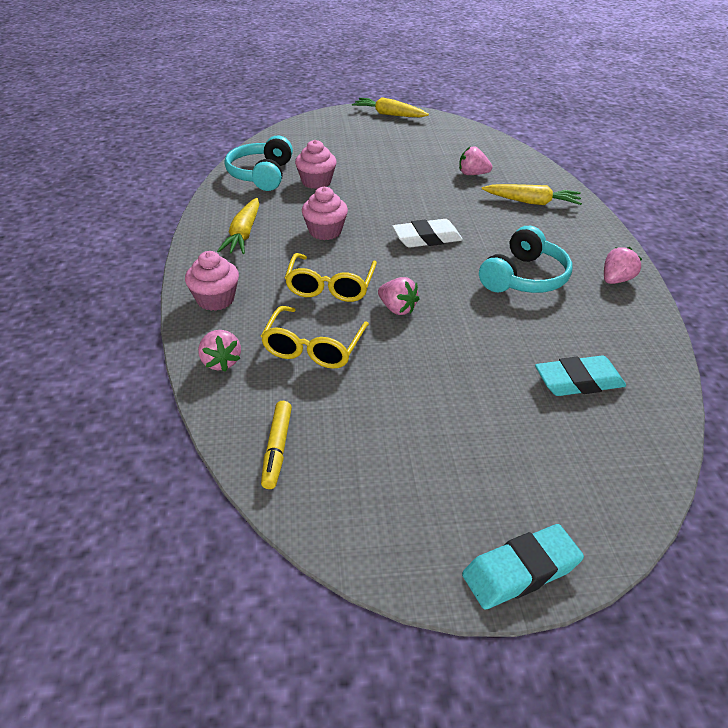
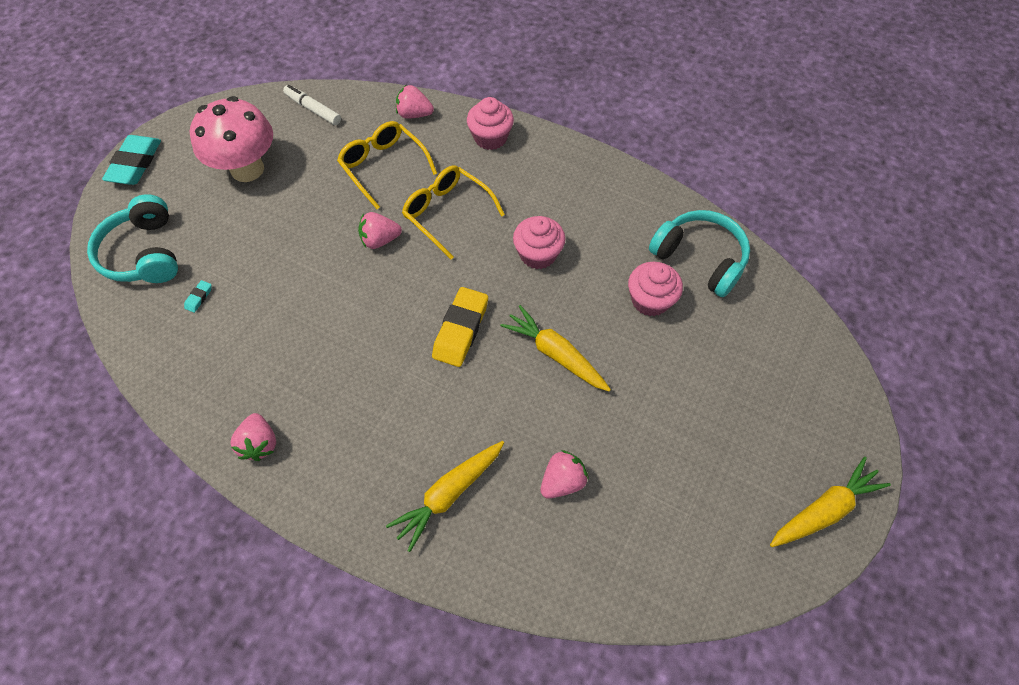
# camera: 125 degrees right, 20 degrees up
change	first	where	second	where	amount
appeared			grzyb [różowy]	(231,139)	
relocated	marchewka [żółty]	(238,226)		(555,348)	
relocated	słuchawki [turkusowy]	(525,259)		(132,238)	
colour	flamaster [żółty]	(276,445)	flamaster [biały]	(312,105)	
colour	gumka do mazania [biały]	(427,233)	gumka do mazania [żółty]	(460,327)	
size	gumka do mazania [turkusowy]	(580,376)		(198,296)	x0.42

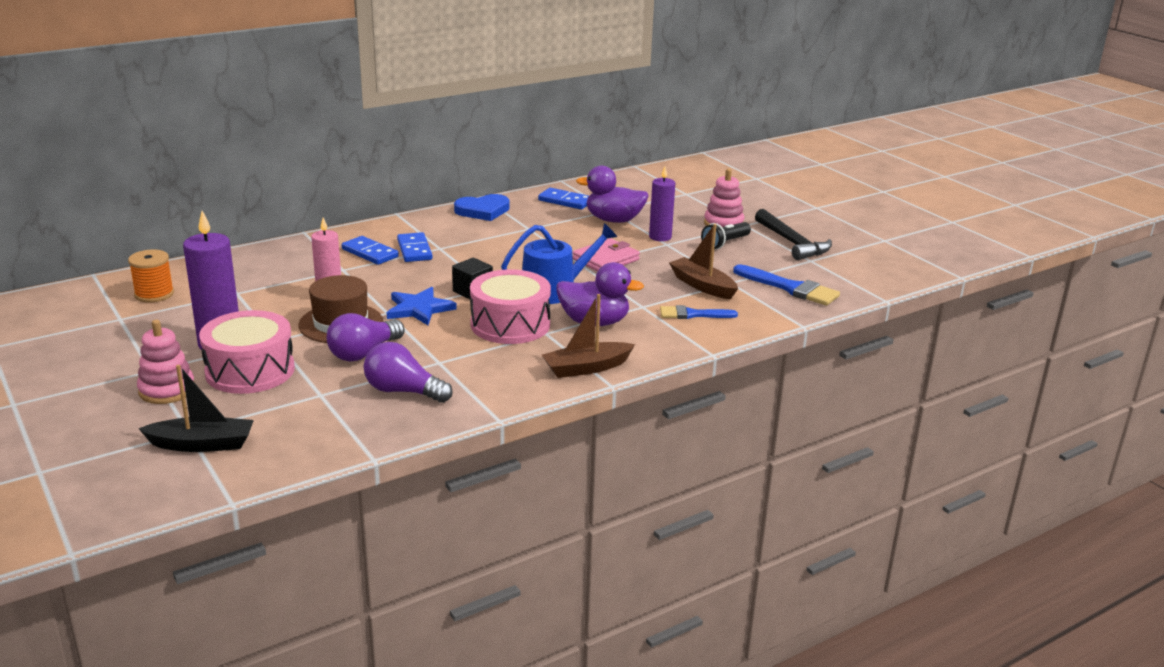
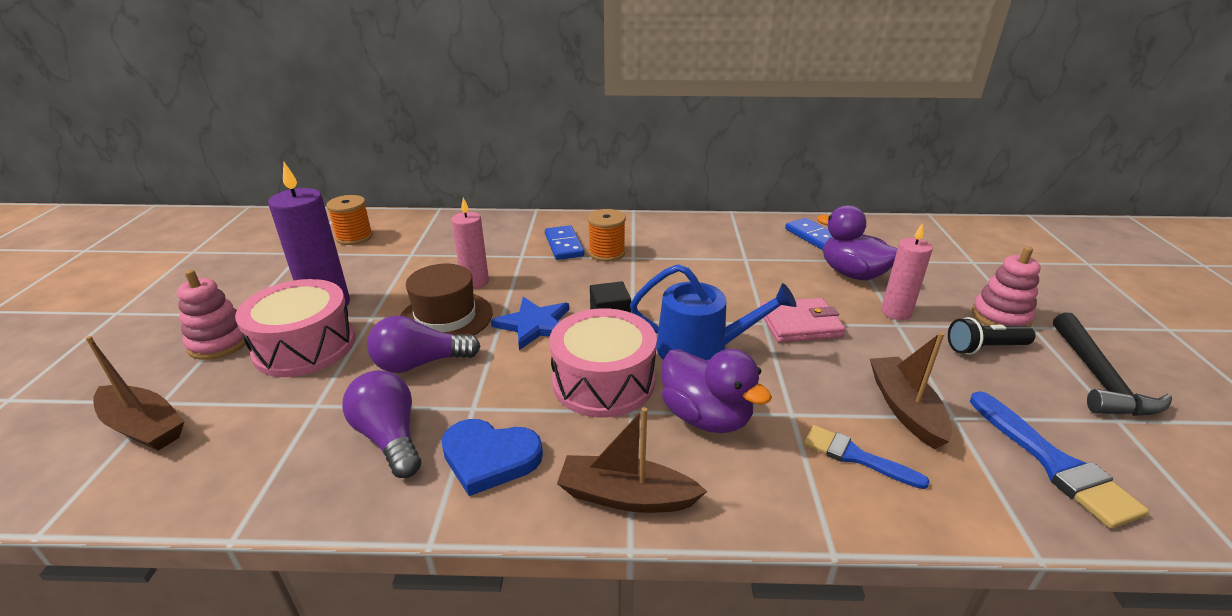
# camera: 35 degrees right, 5 degrees up
change	first	where	second	where	amount
relocated	serce [niebieski]	(482,207)		(492,457)	
exchanged	kostka domina [niebieski]	(414,247)	szpulka [pomarańczowy]	(607,235)	
colour	łódka [czarny]	(196,408)	łódka [brązowy]	(135,393)	
colour	świeca [fioletowy]	(662,203)	świeca [różowy]	(907,271)	

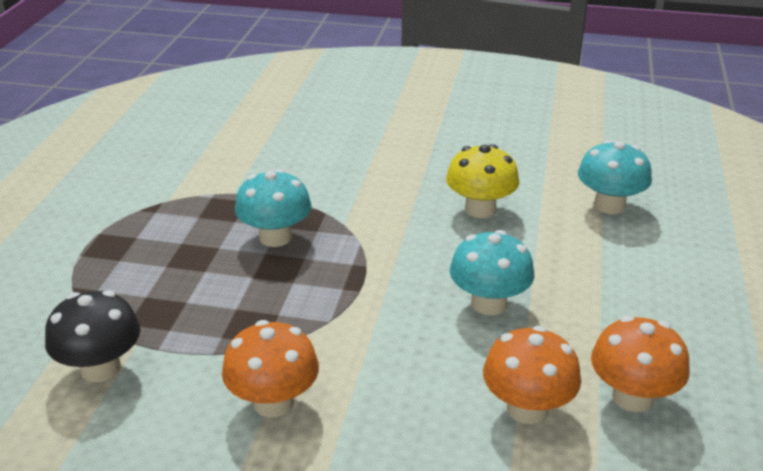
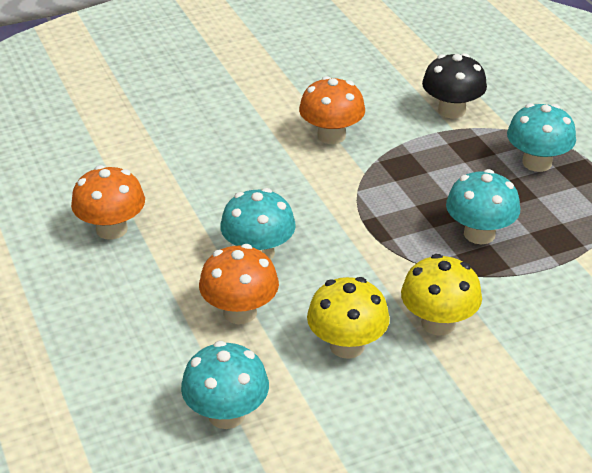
# camera: 145 degrees right, 5 degrees up
change	first	where	second	where	amount
appeared			grzyb [żółty]	(441,294)	
appeared			grzyb [turkusowy]	(541,137)	
relocated	grzyb [pomarańczowy]	(532,375)		(239,284)	

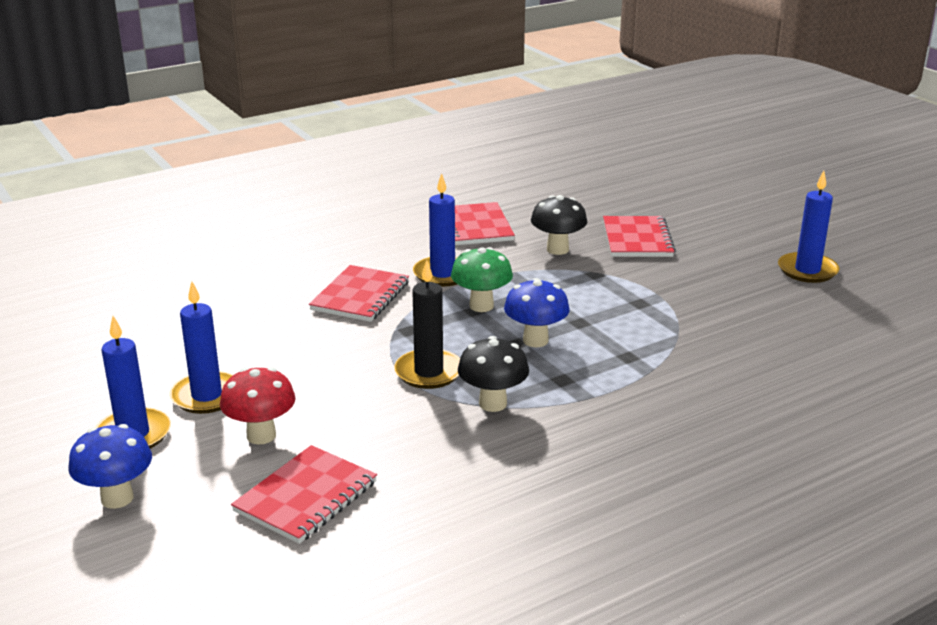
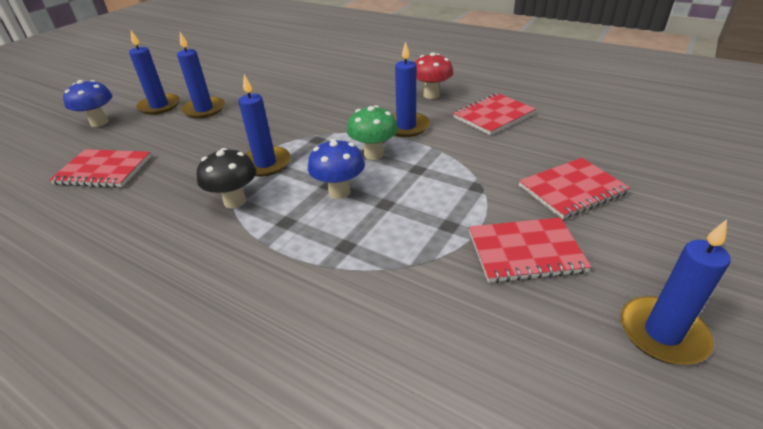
# camera: 65 degrees right, 10 degrees up
change	first	where	second	where	amount
missing	grzyb [czarny]	(559,225)			
relocated	grzyb [czerwony]	(258,406)		(434,75)	
relocated	zeszyt [czerwony]	(359,293)		(530,250)	
colour	świeca [czarny]	(427,324)	świeca [niebieski]	(264,125)	

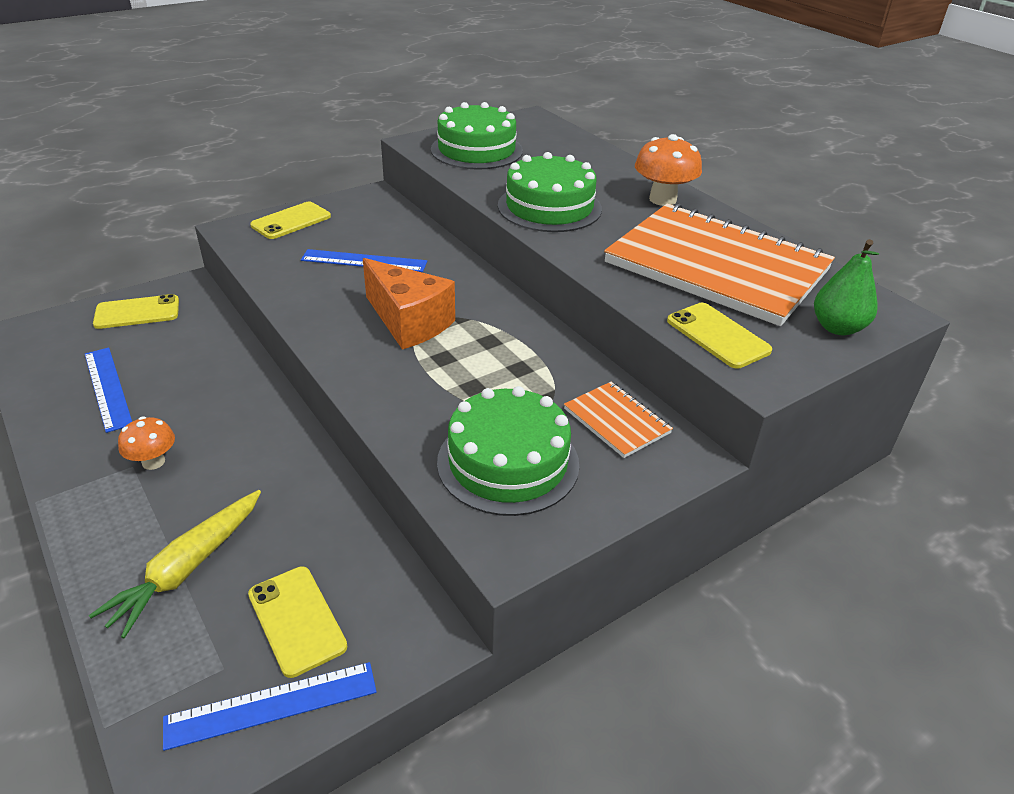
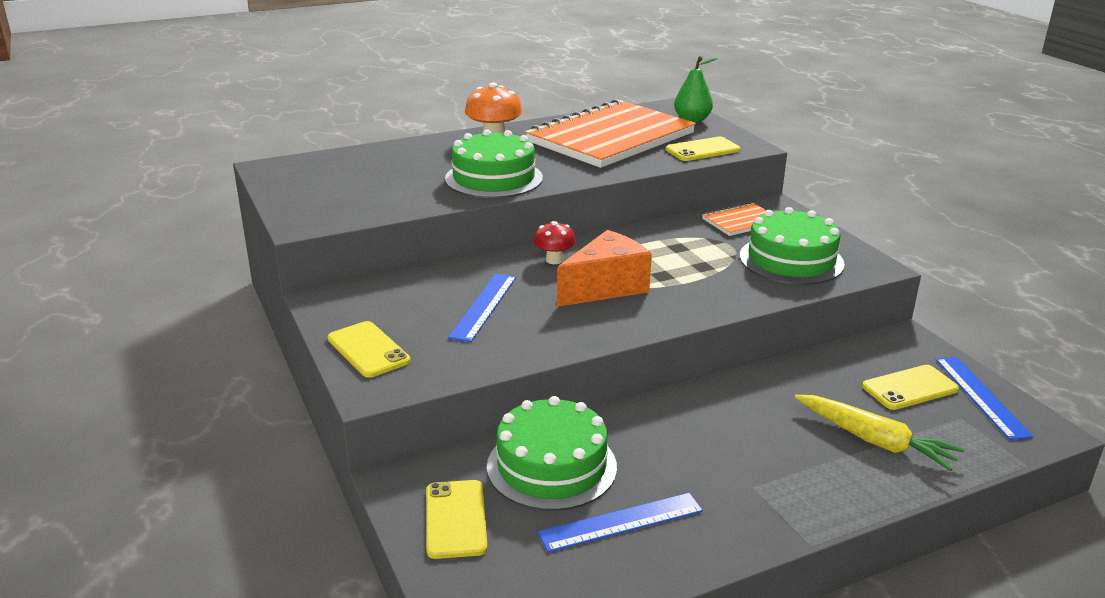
# camera: 80 degrees left, 10 degrees down
change	first	where	second	where	amount
missing	grzyb [pomarańczowy]	(146,443)			
appeared			grzyb [czerwony]	(555,242)	
relocated	tort [zielony]	(477,135)		(552,453)	

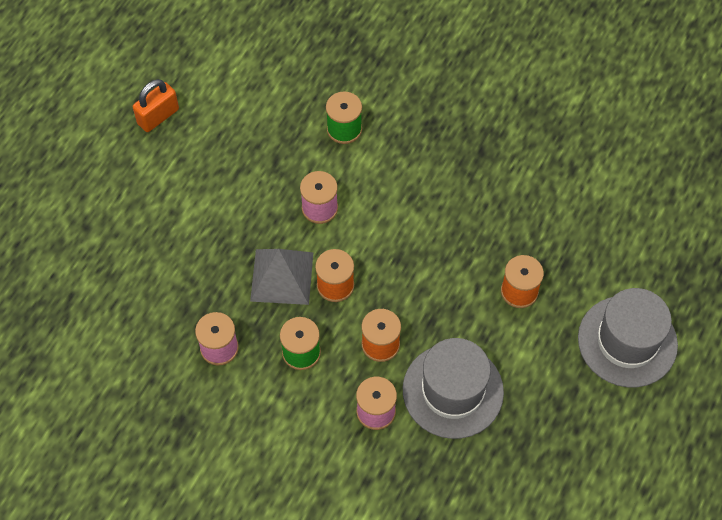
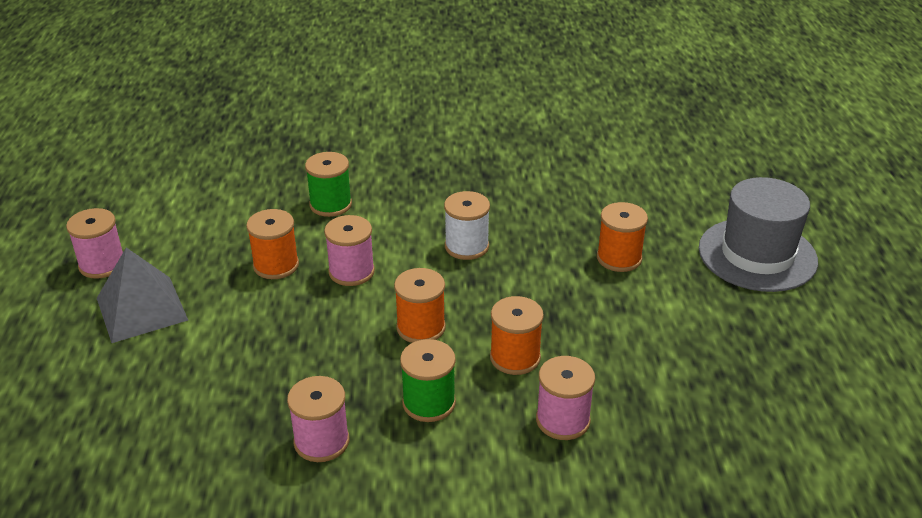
# camera: 30 degrees left, 25 degrees down
change	first	where	second	where	amount
missing	kapelusz [szary]	(453,388)			
appeared			szpulka [pomarańczowy]	(272,244)	
appeared			szpulka [biały]	(467,225)	
relocated	piramida [szary]	(282,277)		(142,295)	
exchanged	kłódka [pomarańczowy]	(156,105)	szpulka [różowy]	(94,243)	

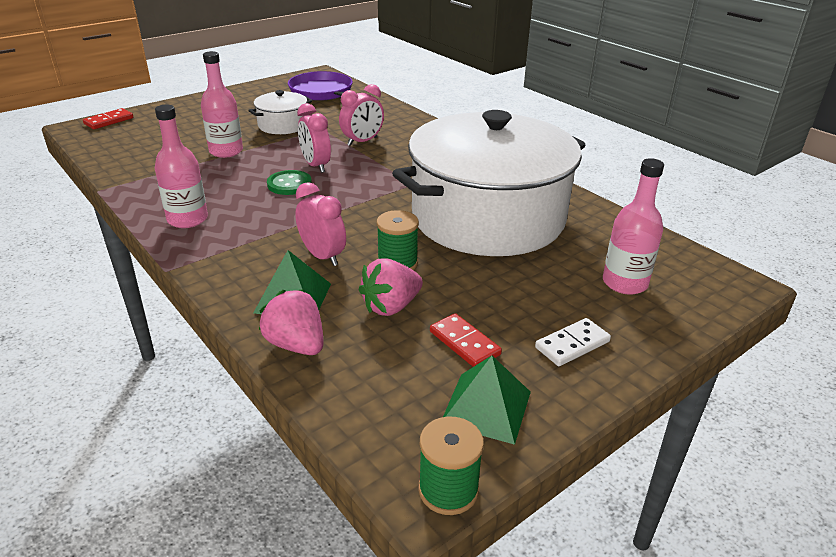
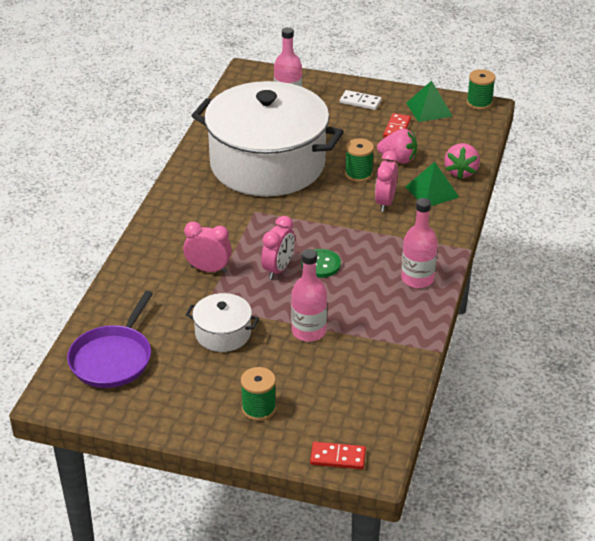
# camera: 125 degrees left, 5 degrees up
change	first	where	second	where	amount
appeared			szpulka [zielony]	(258,394)	

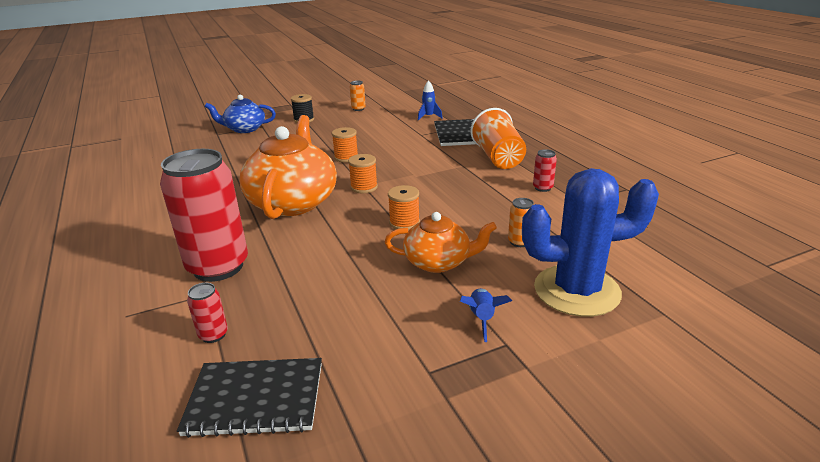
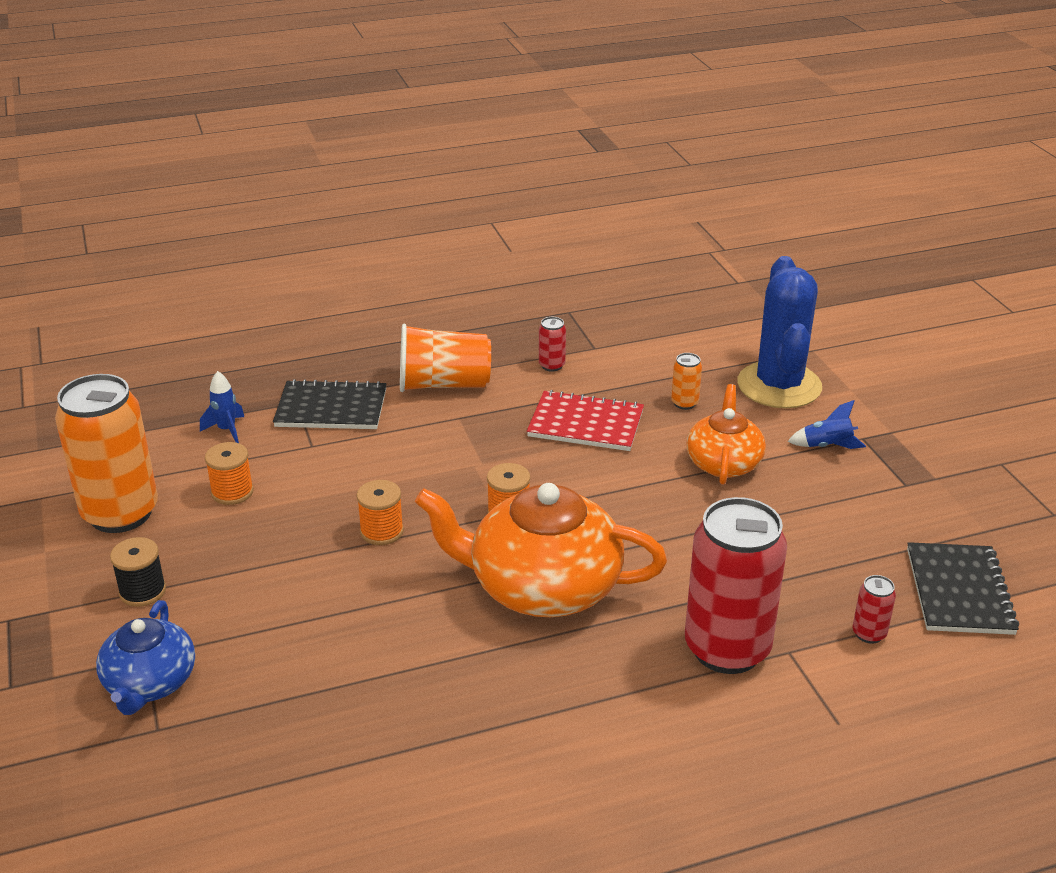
# camera: 85 degrees left, 5 degrees up
change	first	where	second	where	amount
appeared			zeszyt [czerwony]	(585,420)	
relocated	szpulka [pomarańczowy]	(404,207)		(229,473)	
size	puszka [pomarańczowy]	(358,96)		(106,453)	x2.48

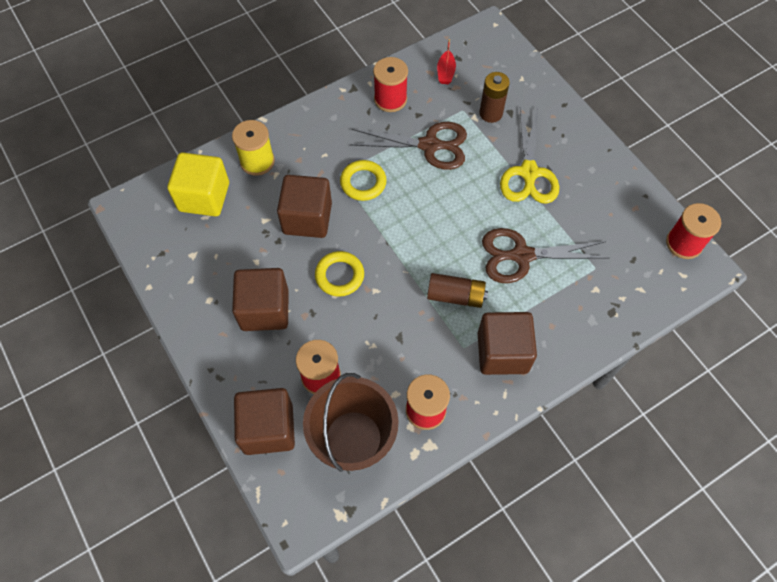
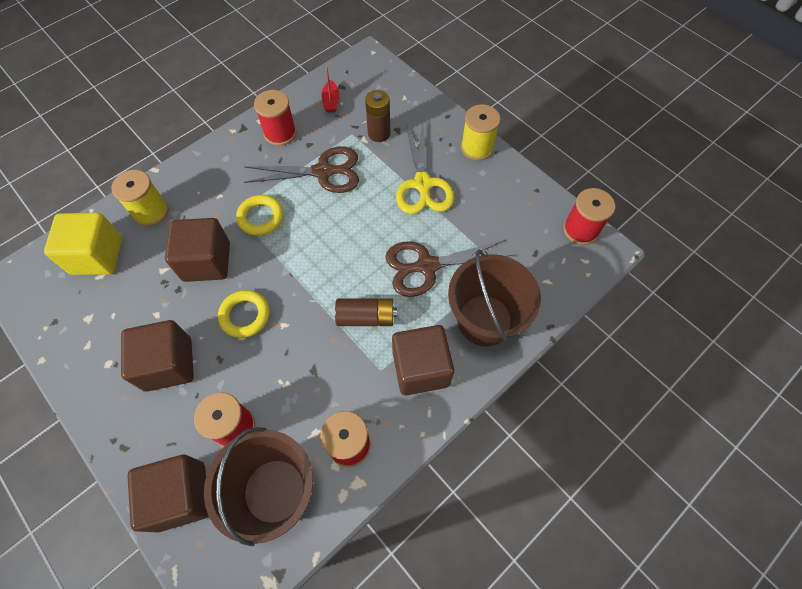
# camera: 10 degrees left, 0 degrees up
change	first	where	second	where	amount
appeared			wiadro [brązowy]	(494,298)	
appeared			szpulka [żółty]	(481,132)	

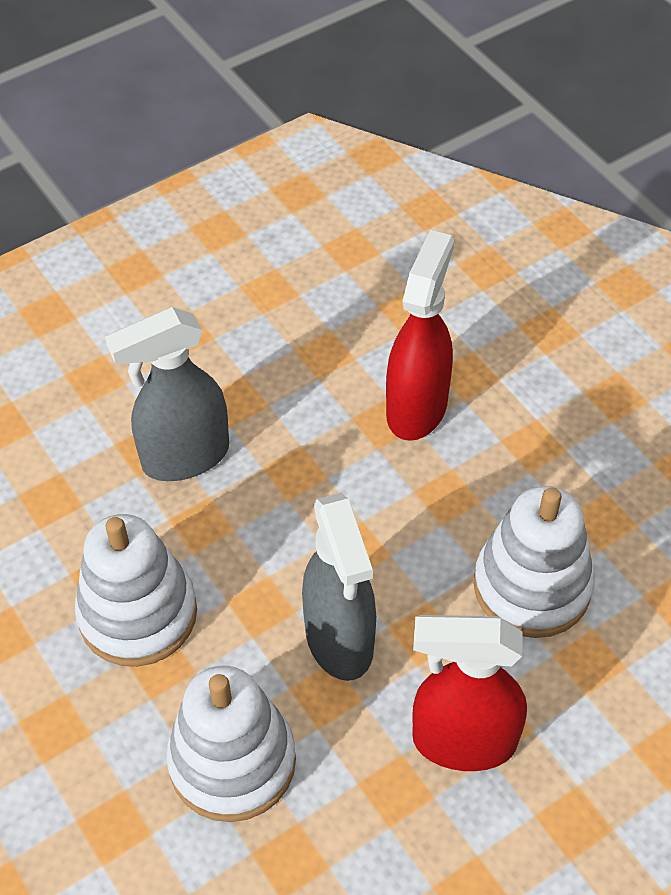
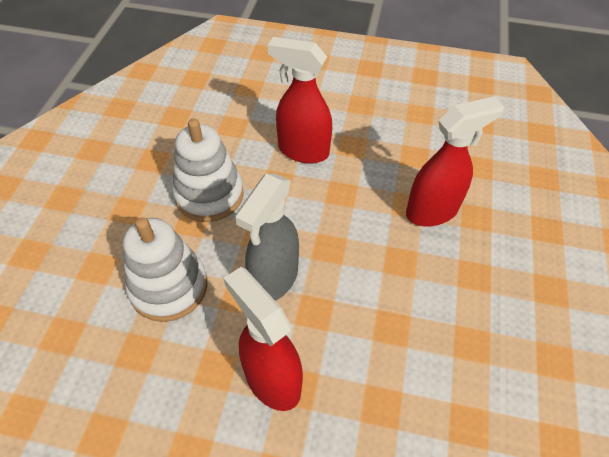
# camera: 45 degrees right, 0 degrees up
change	first	where	second	where	amount
missing	zabawka nakładanka [biały]	(533,562)			
colour	spryskiwacz [szary]	(167,394)	spryskiwacz [czerwony]	(300,100)	

